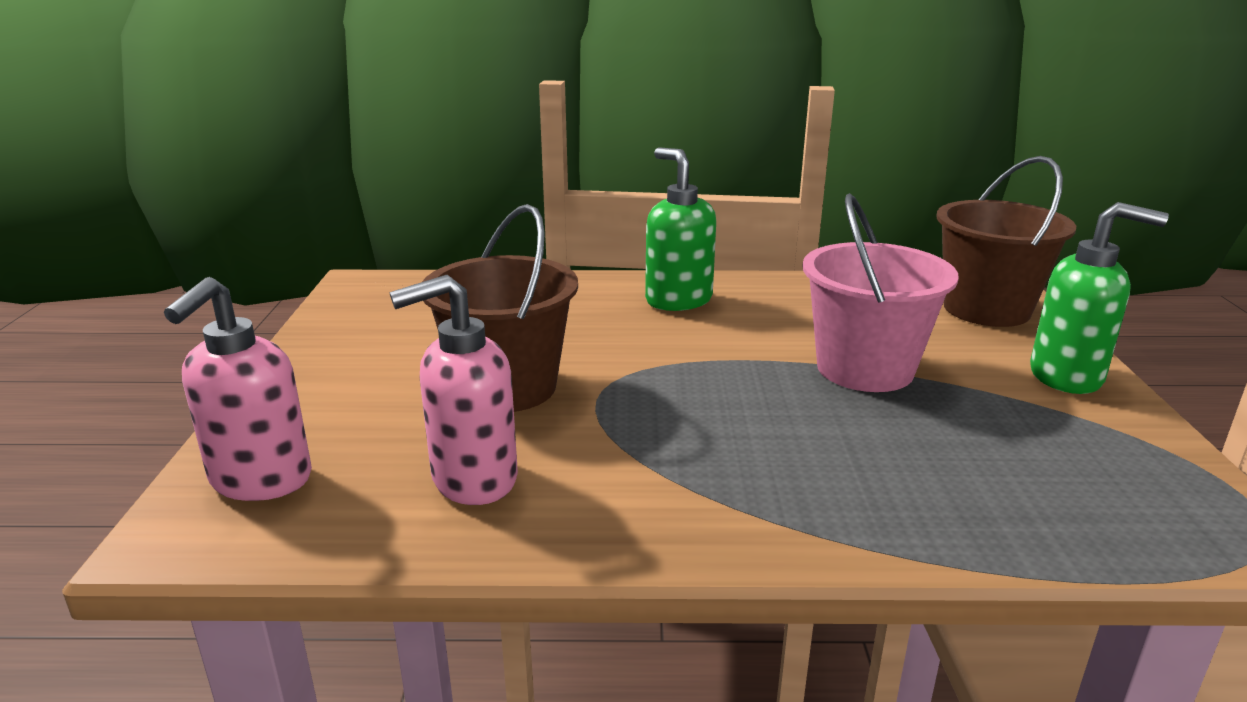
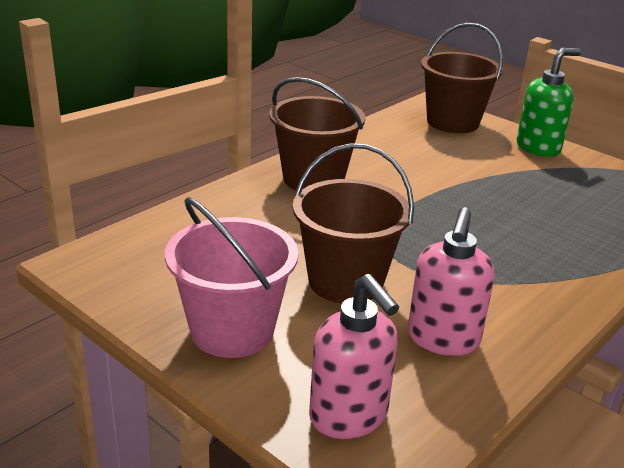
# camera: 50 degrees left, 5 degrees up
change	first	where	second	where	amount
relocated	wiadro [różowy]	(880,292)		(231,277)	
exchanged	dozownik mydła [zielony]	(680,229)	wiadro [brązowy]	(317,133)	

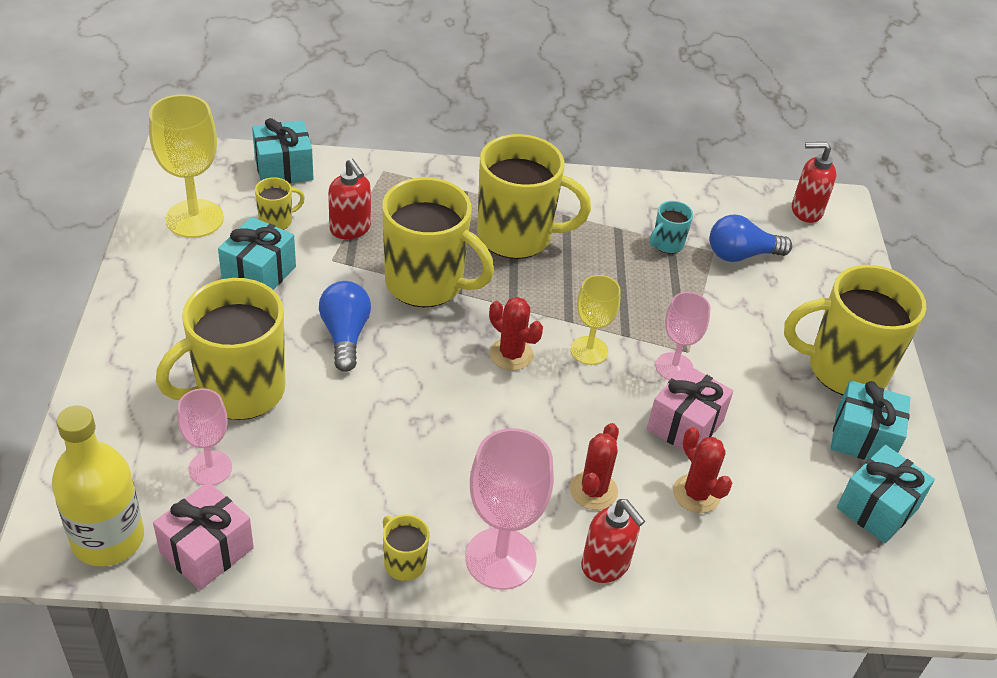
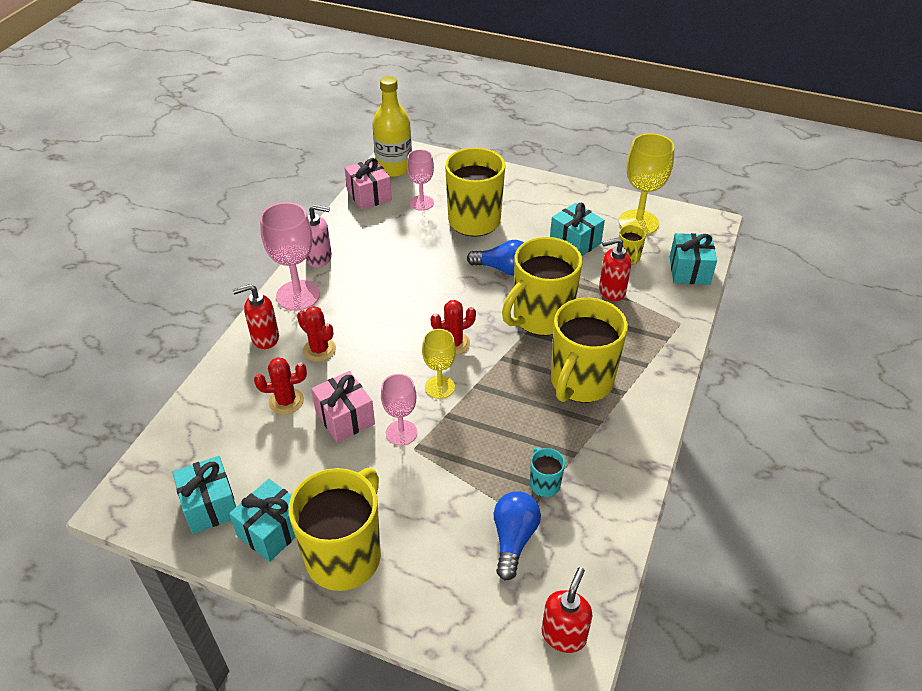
# camera: 115 degrees right, 0 degrees up
change	first	where	second	where	amount
exchanged	kubek [żółty]	(406,548)	dozownik mydła [różowy]	(319,236)	

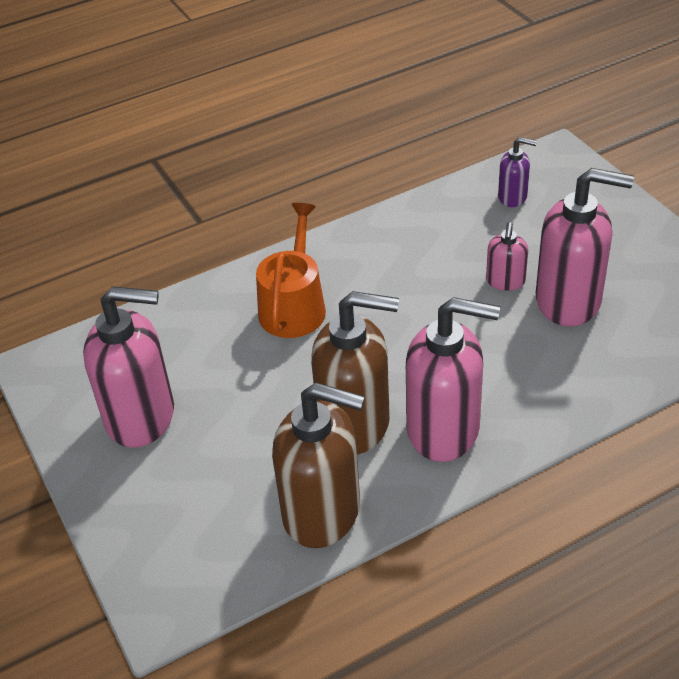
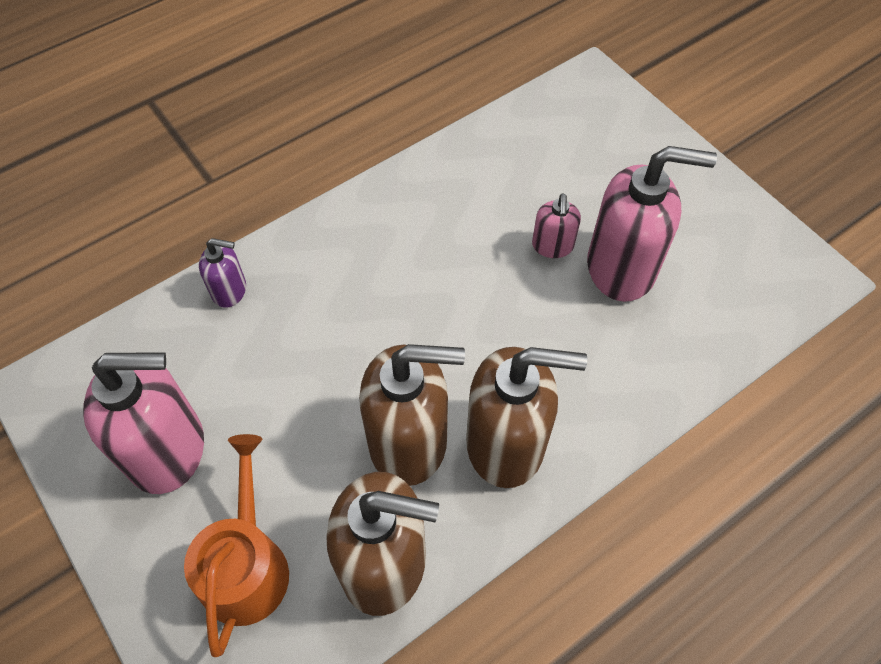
# camera: 10 degrees left, 15 degrees up
change	first	where	second	where	amount
relocated	konewka [pomarańczowy]	(291,270)		(236,545)	
relocated	dozownik mydła [fioletowy]	(517,172)		(222,273)	
colour	dozownik mydła [różowy]	(453,379)	dozownik mydła [brązowy]	(526,417)	

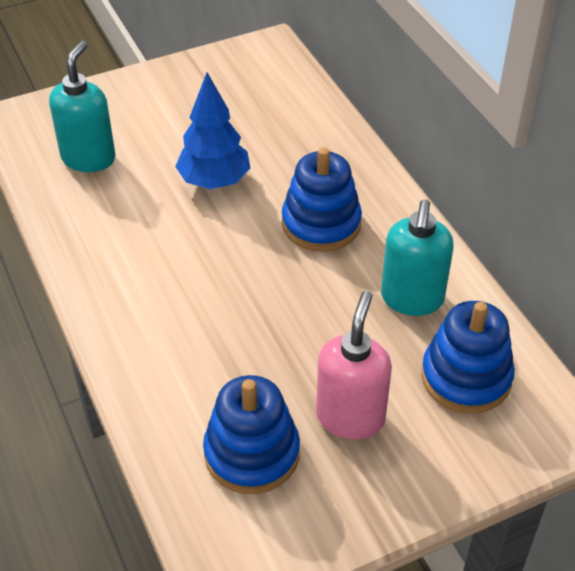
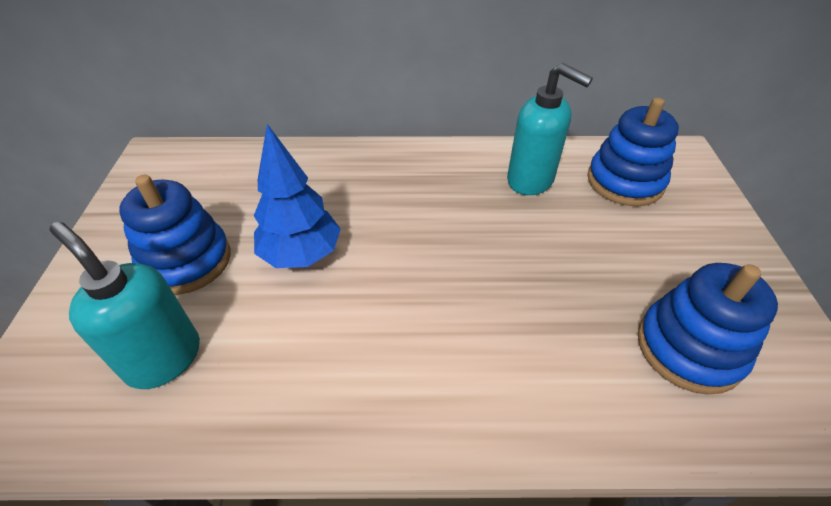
# camera: 65 degrees left, 0 degrees up
change	first	where	second	where	amount
missing	dozownik mydła [różowy]	(354,365)			
relocated	zabawka nakładanka [niebieski]	(322,199)		(174,235)	

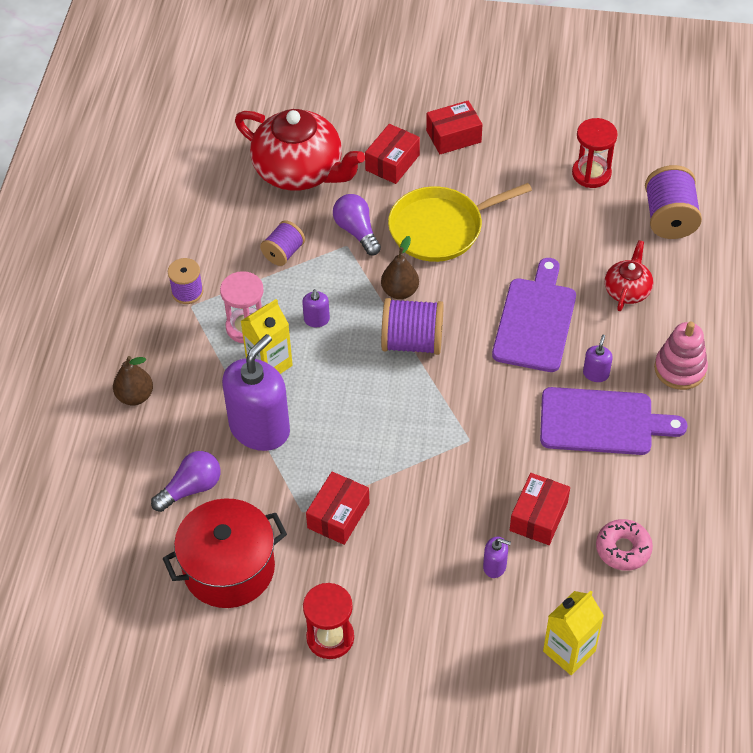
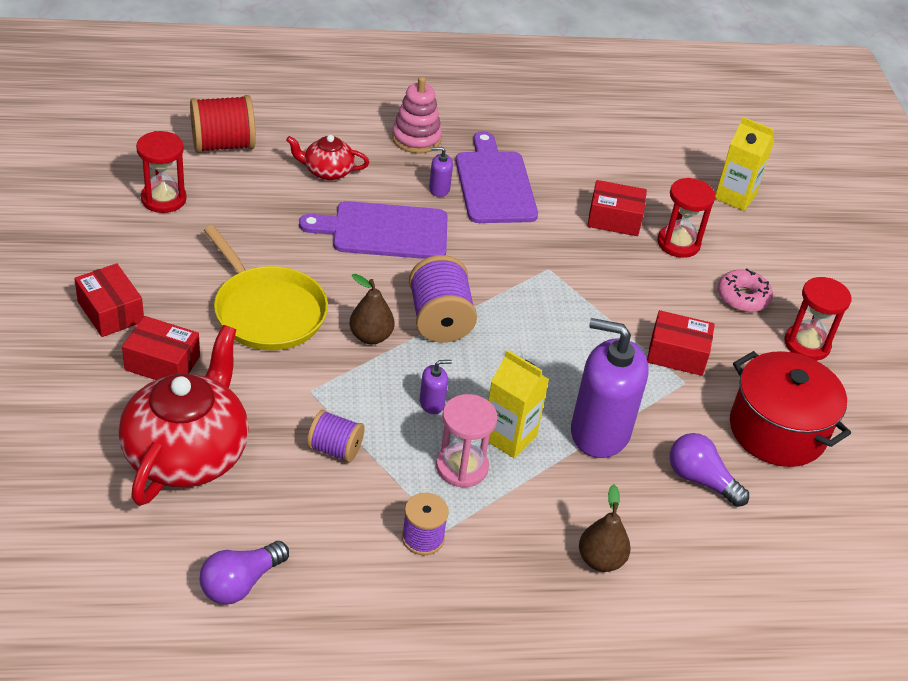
# camera: 110 degrees left, 10 degrees down
change	first	where	second	where	amount
relocated	żarówka [fioletowy]	(357,224)		(244,573)	
relocated	donut [różowy]	(624,545)		(745,290)	
exchanged	dozownik mydła [fioletowy]	(497,557)	klepsydra [czerwony]	(686,218)	
colour	szpulka [fioletowy]	(673,202)	szpulka [czerwony]	(223,124)	

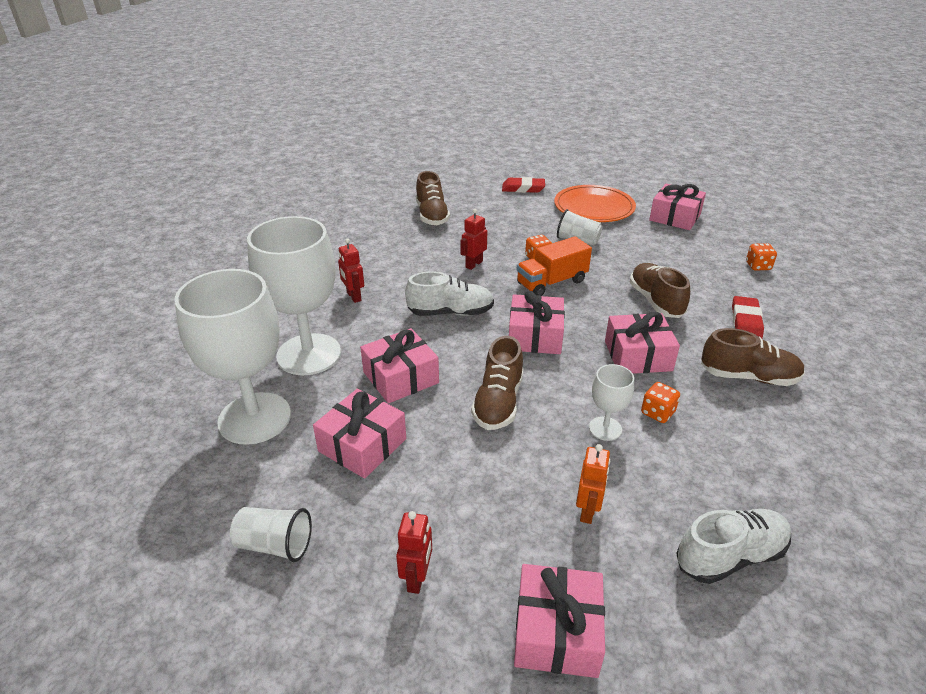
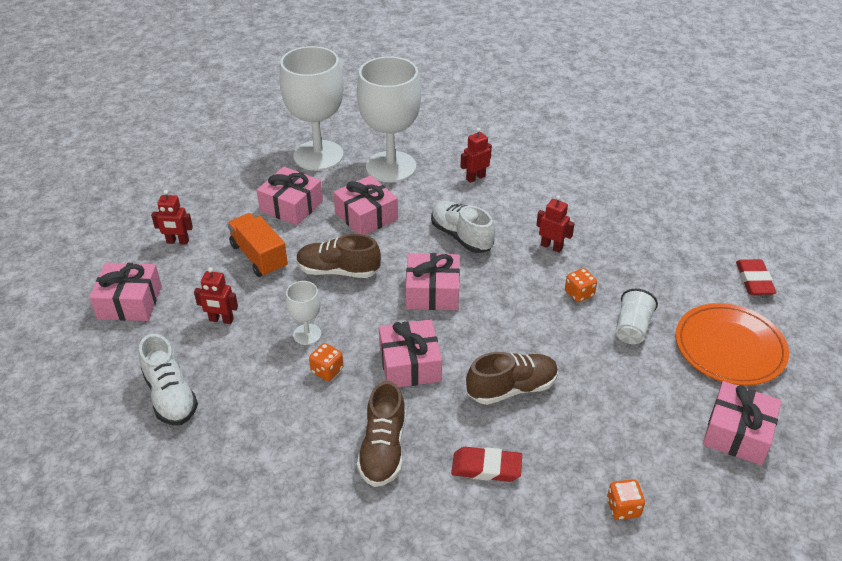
# camera: 85 degrees right, 5 degrees up
change	first	where	second	where	amount
missing	szklanka [biały]	(271,534)			
missing	but [brązowy]	(433,198)			
relocated	ciężarówka [pomarańczowy]	(554,266)		(257,245)	
colour	robot [pomarańczowy]	(593,484)	robot [czerwony]	(216,295)	
spun	but [biały]	(449,294)		(463,227)	150 degrees clockwise

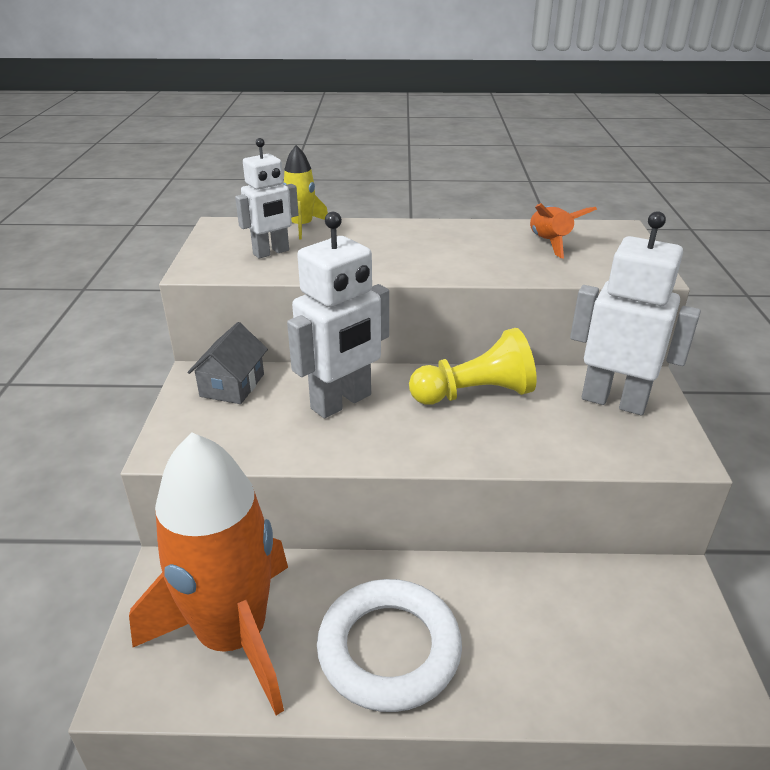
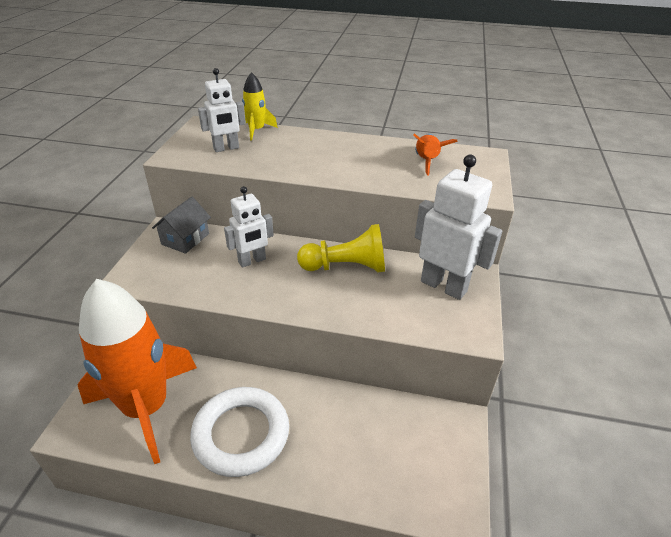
# camera: 10 degrees right, 5 degrees up
change	first	where	second	where	amount
size	robot [biały]	(338,315)		(249,227)	x0.62

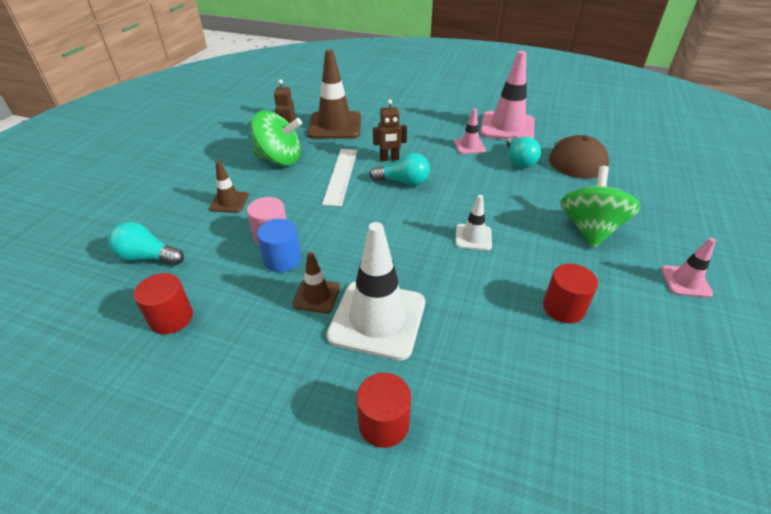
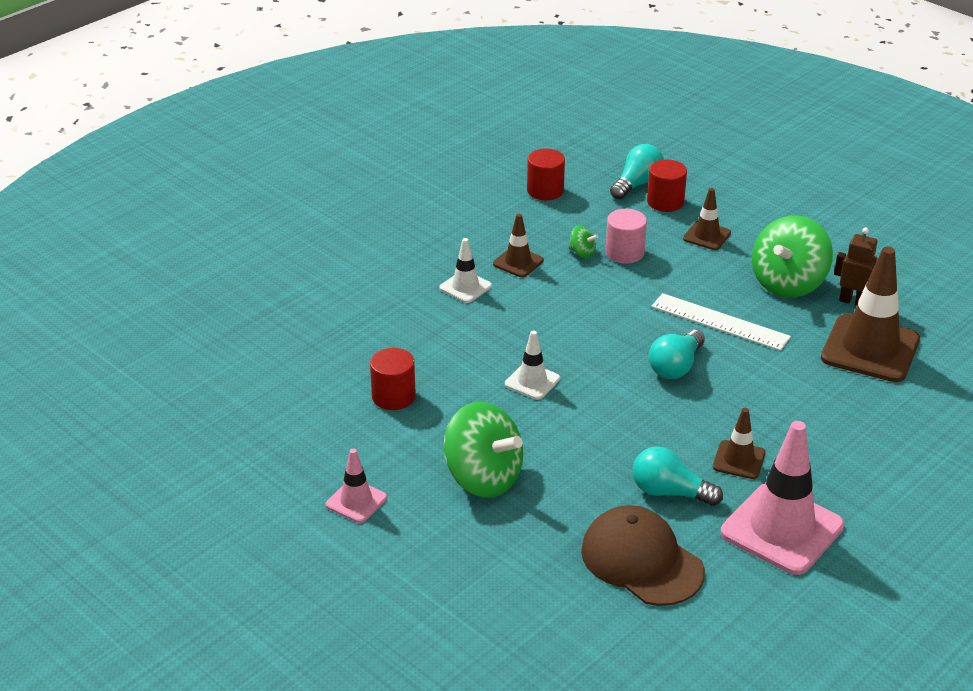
# camera: 115 degrees right, 5 degrees down
change	first	where	second	where	amount
missing	robot [brązowy]	(390,130)			
relocated	walec [czerwony]	(383,410)		(667,185)	
exchanged	walec [niebieski]	(279,245)	bączek [zielony]	(583,242)	
colour	pachołek [różowy]	(470,131)	pachołek [brązowy]	(739,443)	
size	pachołek [biały]	(375,291)		(465,270)	x0.50

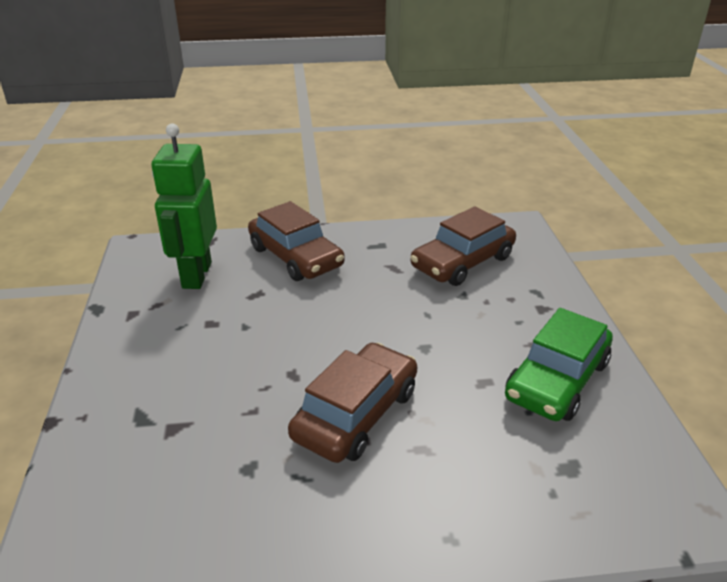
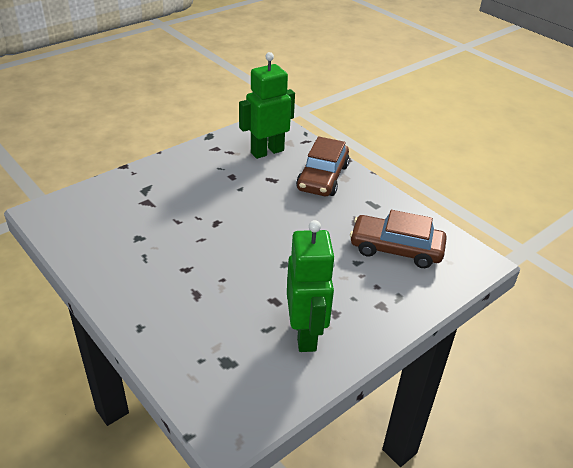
# camera: 55 degrees right, 5 degrees up
change	first	where	second	where	amount
missing	samochód [brązowy]	(352,403)			
exchanged	samochód [zielony]	(559,364)	robot [zielony]	(311,286)	

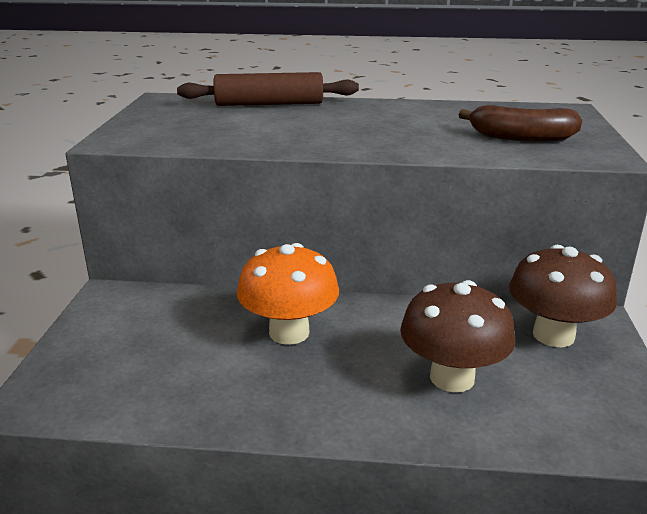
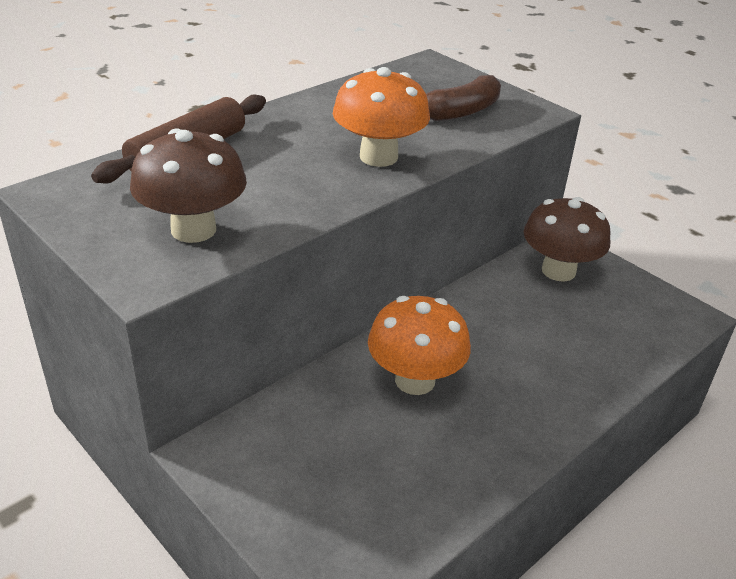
# camera: 50 degrees left, 10 degrees up
change	first	where	second	where	amount
appeared			grzyb [pomarańczowy]	(381,117)	
relocated	grzyb [brązowy]	(458,336)		(188,186)	

